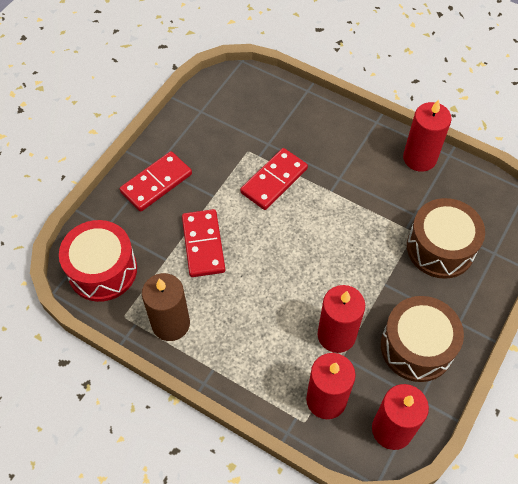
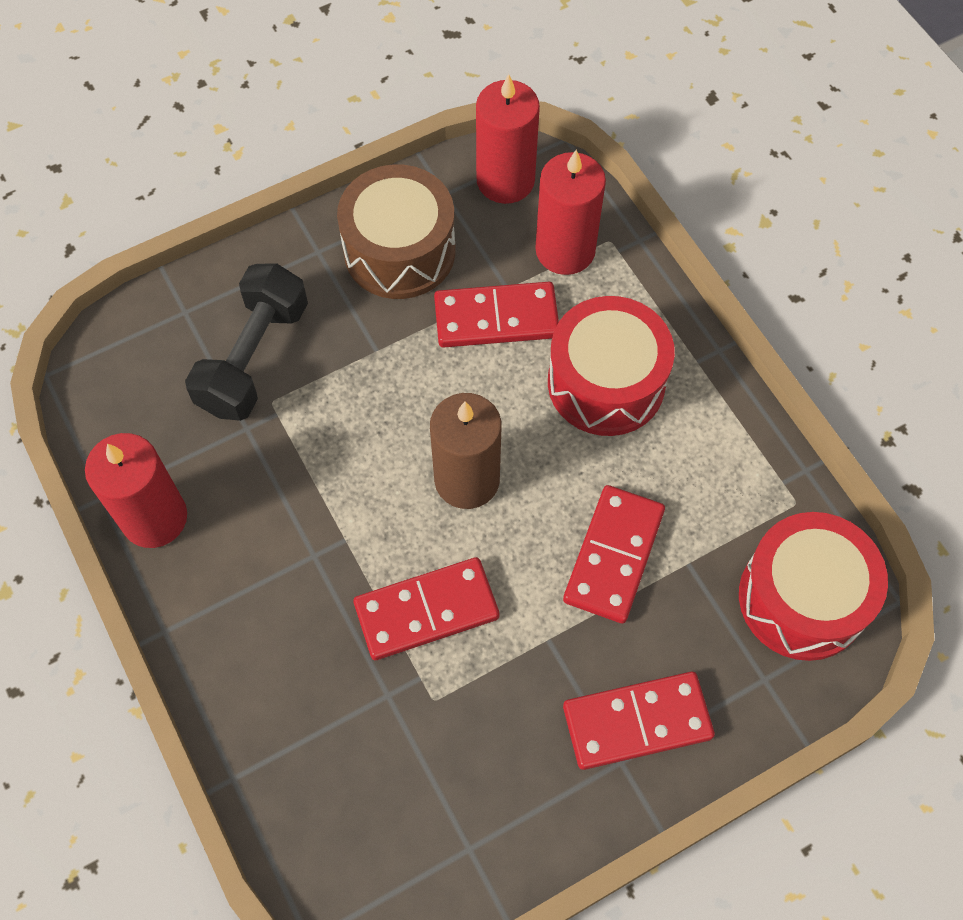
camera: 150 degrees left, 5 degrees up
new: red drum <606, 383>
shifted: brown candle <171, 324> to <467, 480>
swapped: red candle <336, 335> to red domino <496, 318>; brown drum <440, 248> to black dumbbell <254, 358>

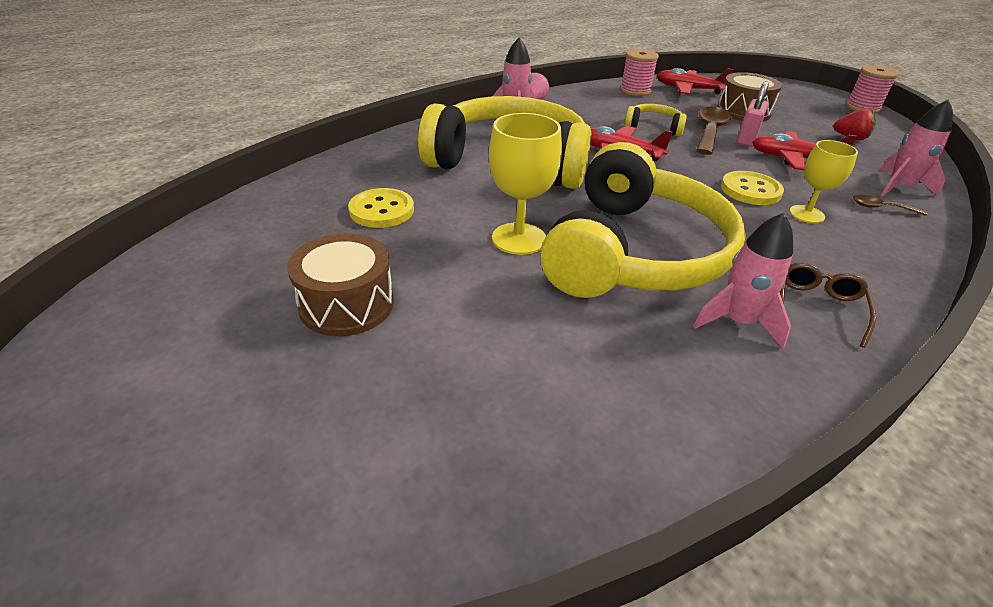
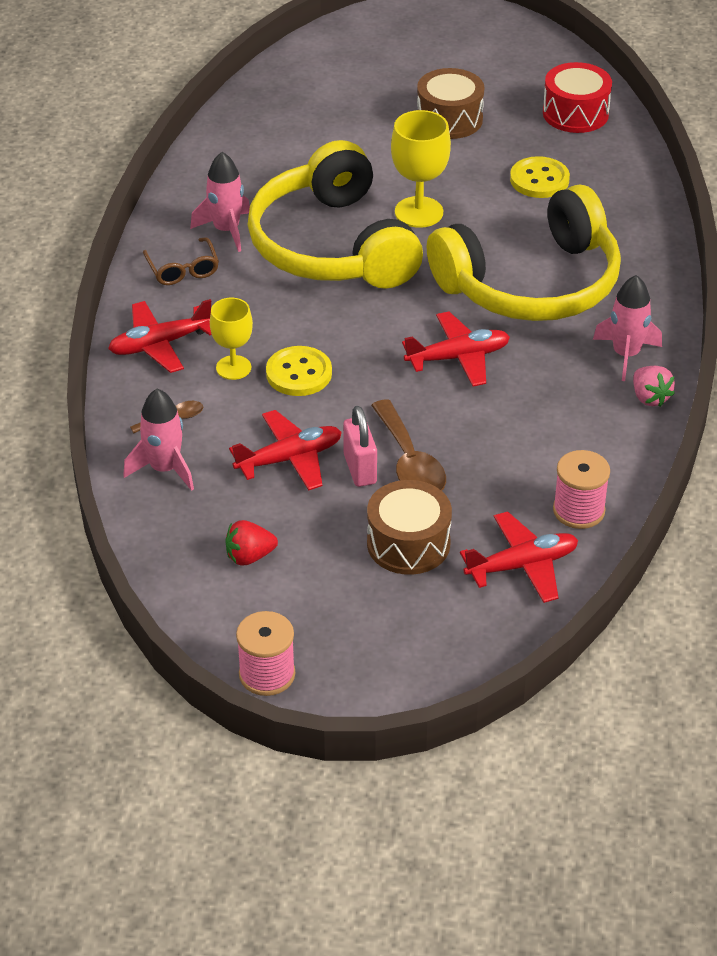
camera: 140 degrees right, 5 degrees up
gone: yellow headphones <653, 127>
new: red plane <160, 344>; red drum <575, 113>

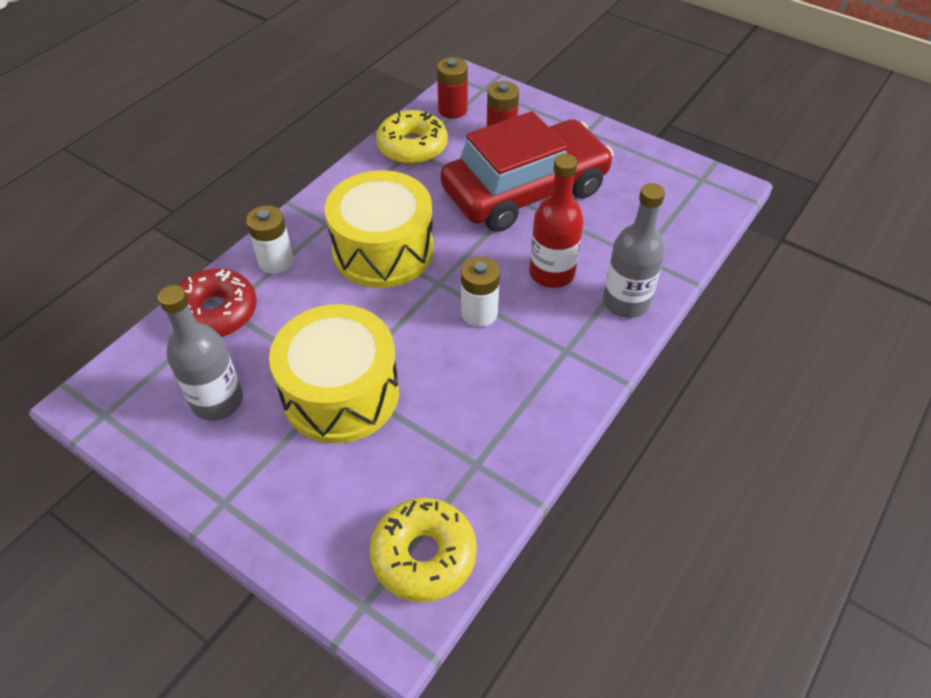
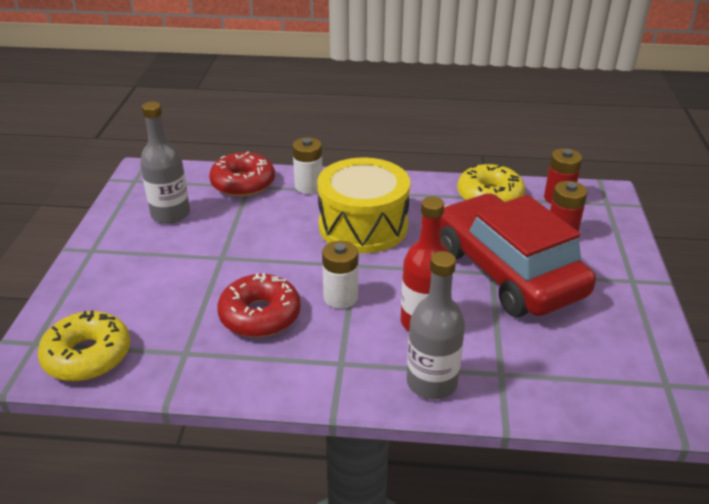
camera: 60 degrees right, 15 degrees down
gone: yellow drum <341, 393>
new: red donut <260, 315>
rotated: red car <525, 190> = <507, 271> 150 degrees counterclockwise

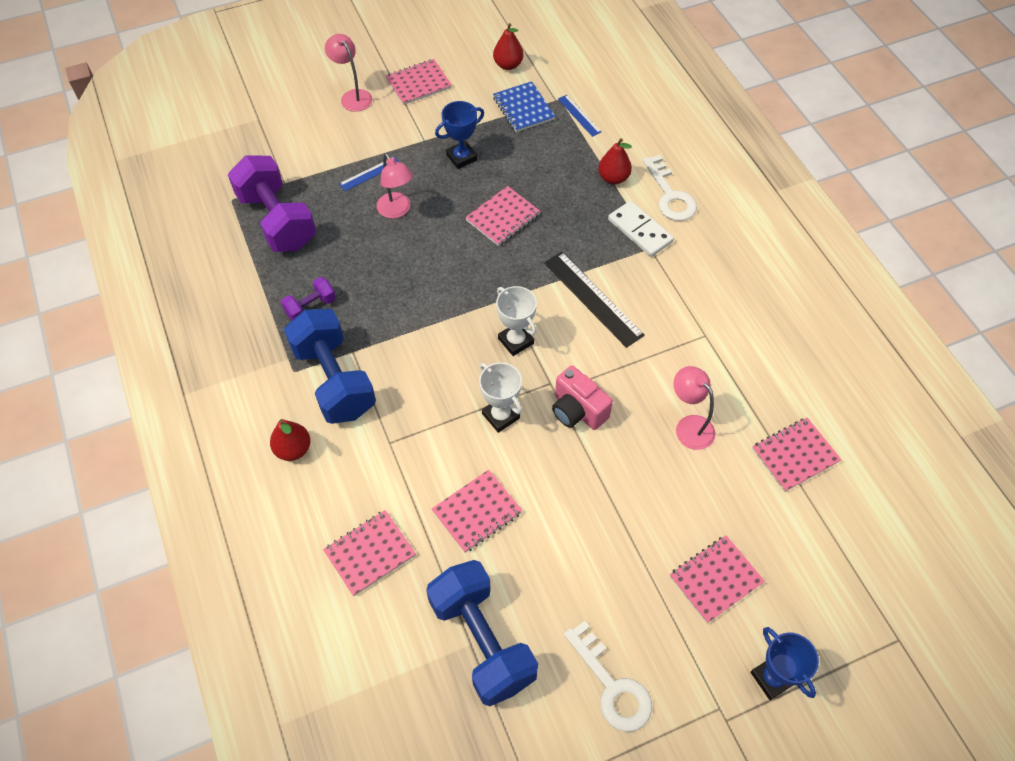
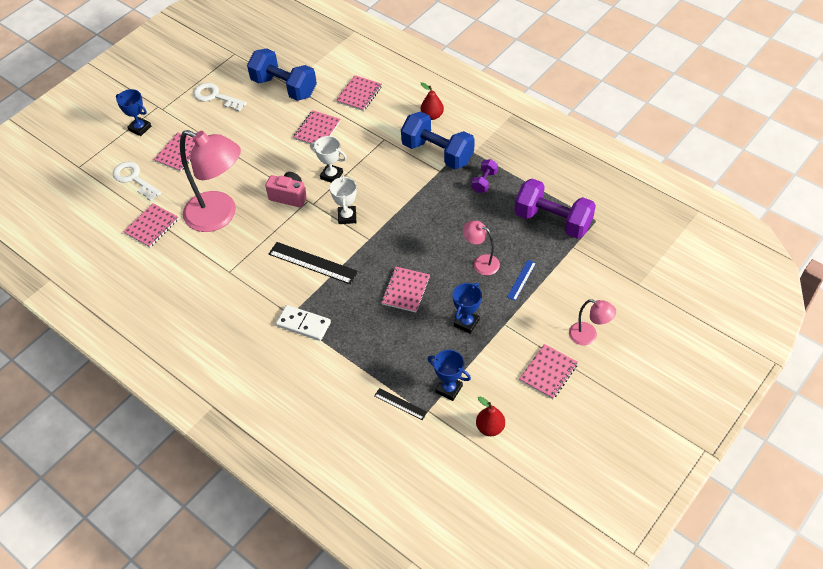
camera: 155 degrees right, 5 degrees down
gone: red pear <613, 178>
shifted: white key <670, 195> to <134, 179>
swapped: blue notebook <523, 108> to blue trophy <449, 389>
repainted: blue ruler <579, 115> to black ruler <400, 404>
rotated: white trophy <515, 341> = <347, 217> 60 degrees clockwise
scaled: pink lamp <689, 426> = <220, 216> x2.12

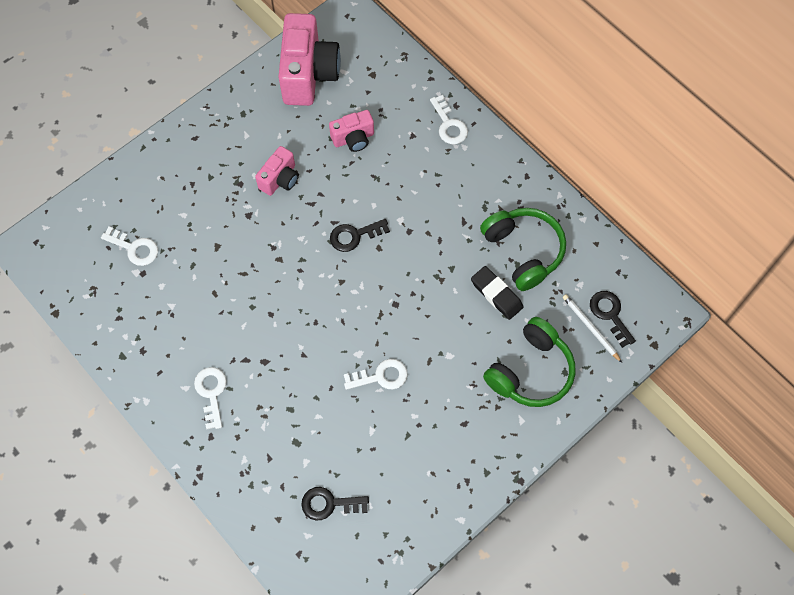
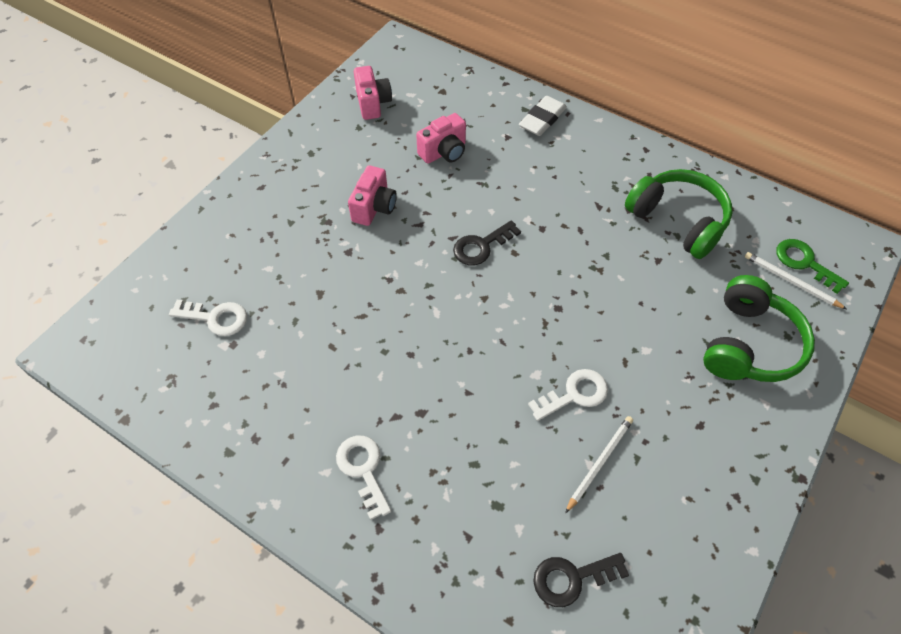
camera: 15 degrees left, 10 degrees down
gone: black eraser <496, 294>
new: white pencil <599, 462>
swapped: white key <449, 124> to white eraser <542, 119>
repainted: black key <610, 314> to green key <804, 263>
scaled: pink camera <308, 74> = <373, 103> x0.53

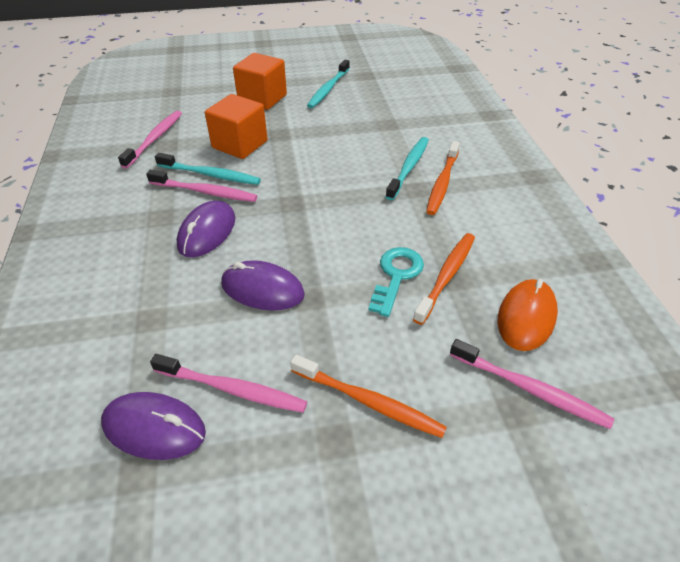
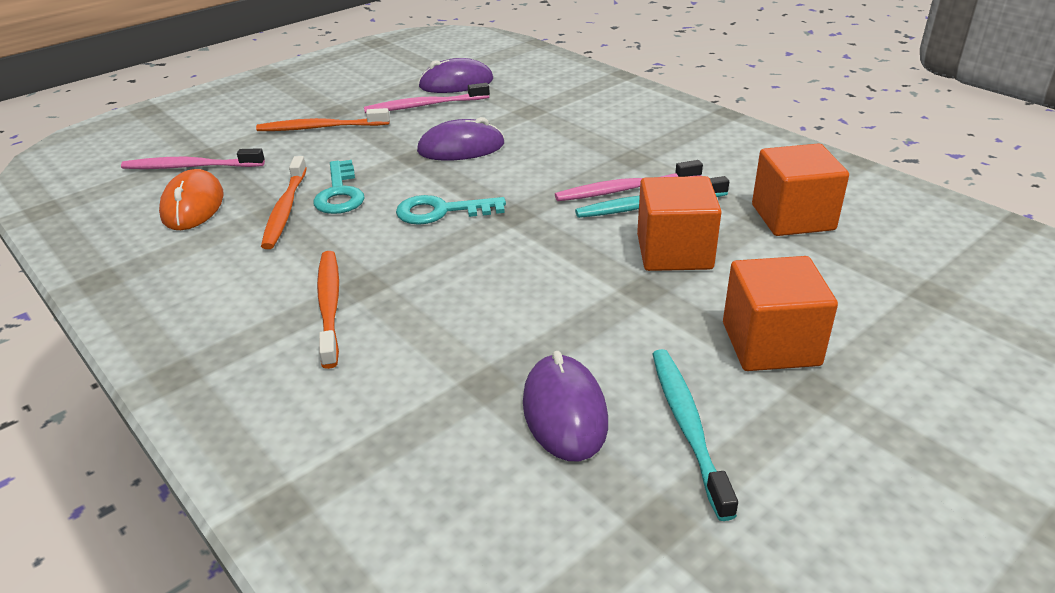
camera: 150 degrees right, 10 degrees down
gone: turquoise toothbrush <409, 167>
new: turquoise key <441, 211>
shifted: purple mouse <207, 232> to <565, 412>
swapped: pink toothbrush <155, 138> to orange cube <792, 217>

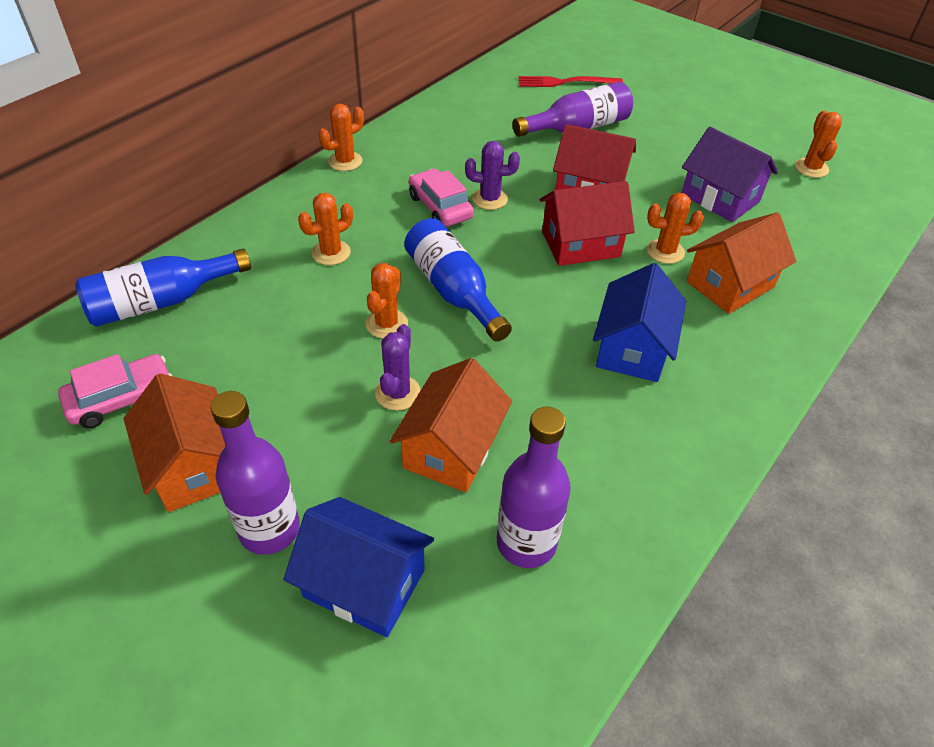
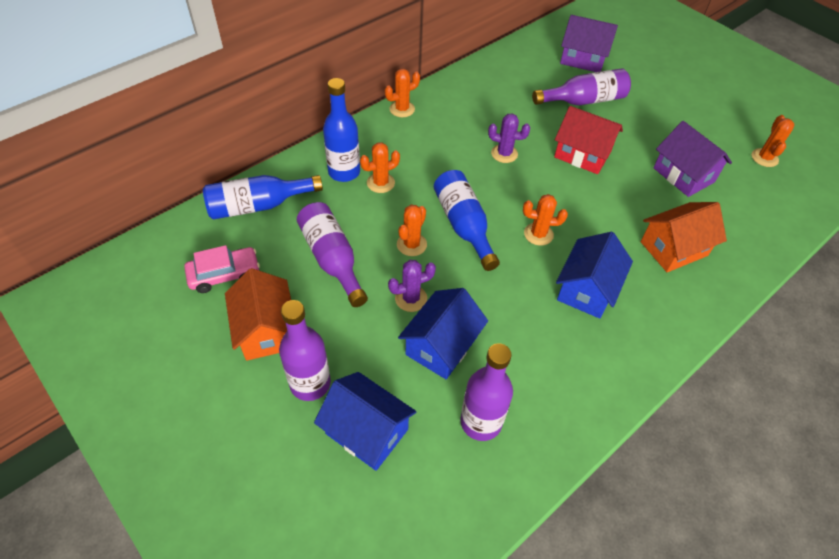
camera: 10 degrees right, 5 degrees up
gone: pink car <440, 207>; red house <580, 244>
new: purple bottle <332, 259>; blue bottle <344, 172>
shifted: orange cactus <665, 251> to <538, 234>
swapped: red fork <566, 82> to purple house <583, 59>
repainted: orange house <451, 448> to blue house <441, 345>
rotated: purple cactus <398, 393> = <411, 298> 45 degrees clockwise

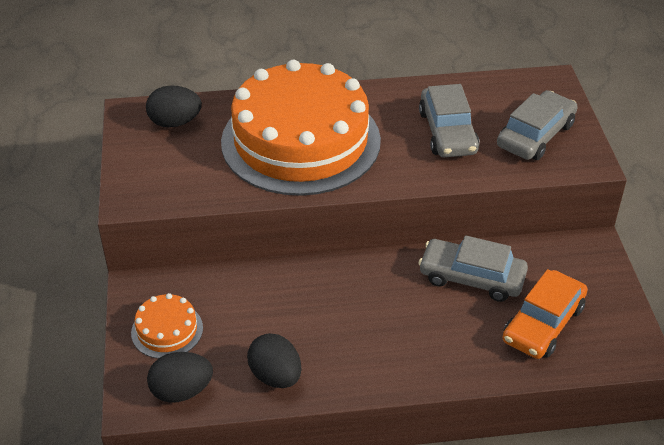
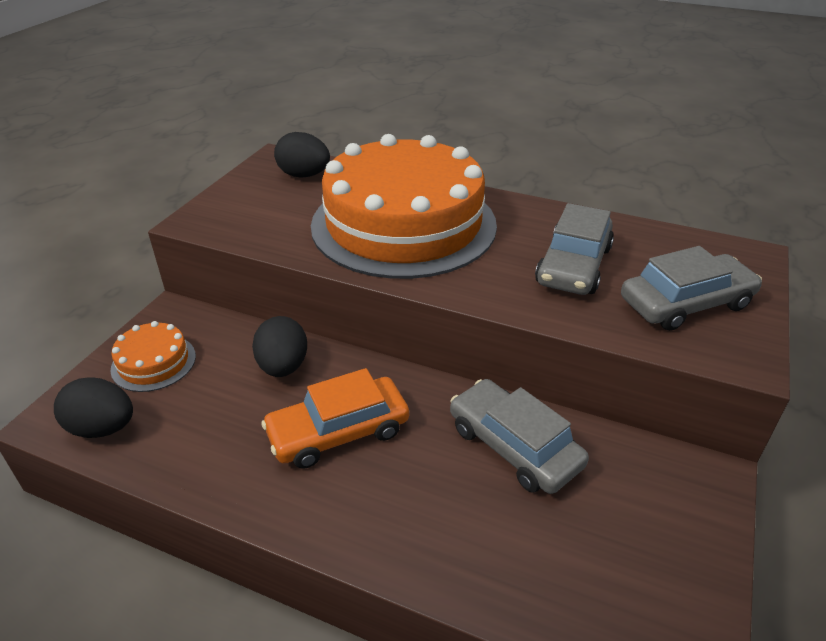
camera: 30 degrees right, 5 degrees down
shifted: black egg <275, 376> to <283, 366>; orange car <543, 323> to <338, 432>

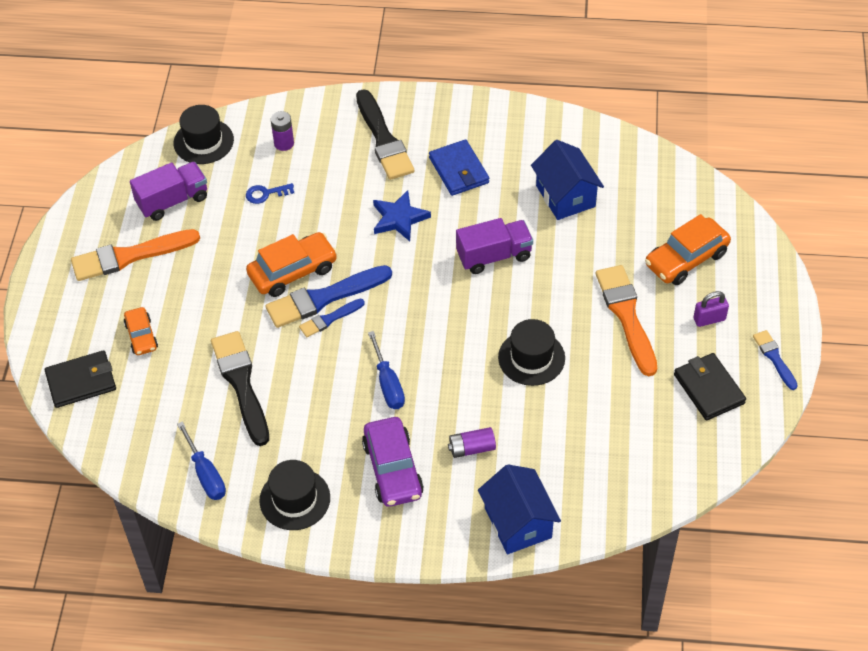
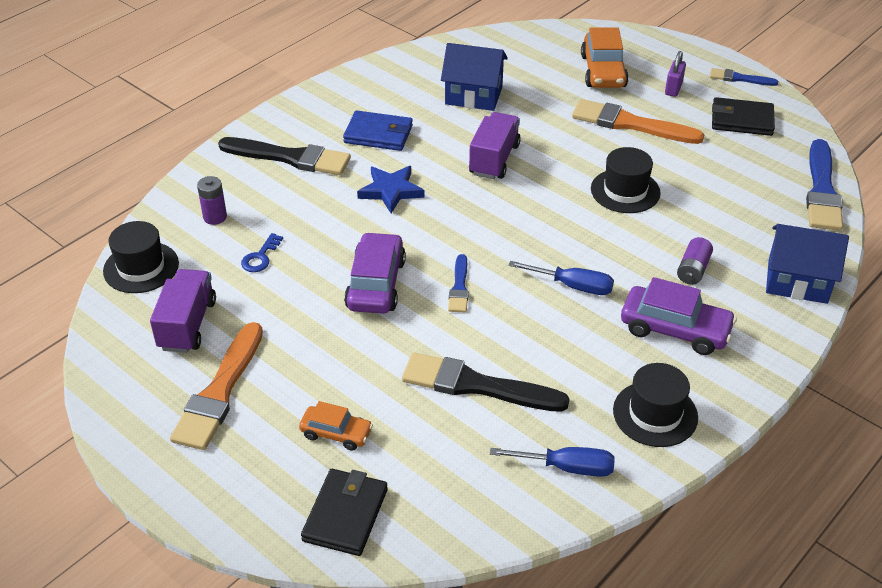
camera: 55 degrees left, 10 degrees down
shifted: blue brush <324, 298> to <822, 190>
repainted: orange car <293, 271> to purple car <376, 284>

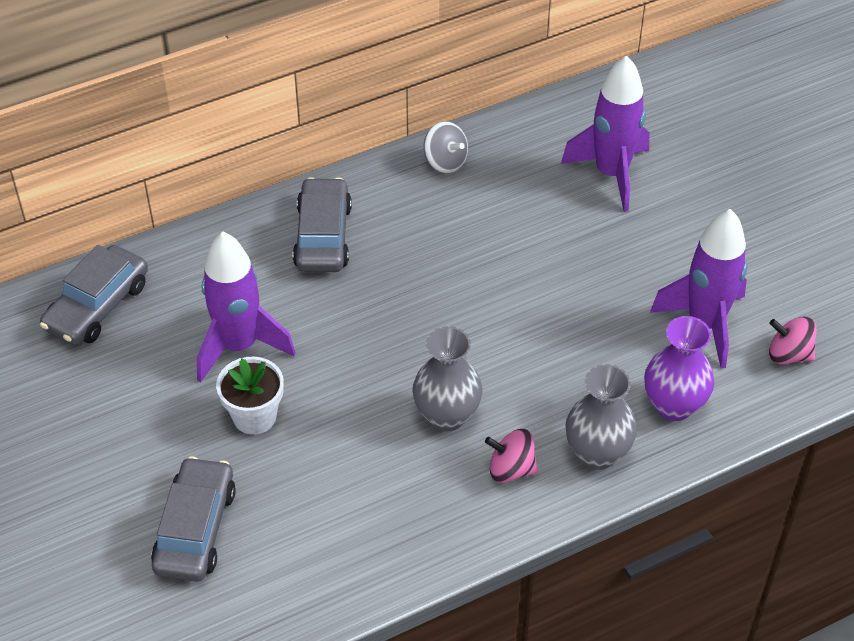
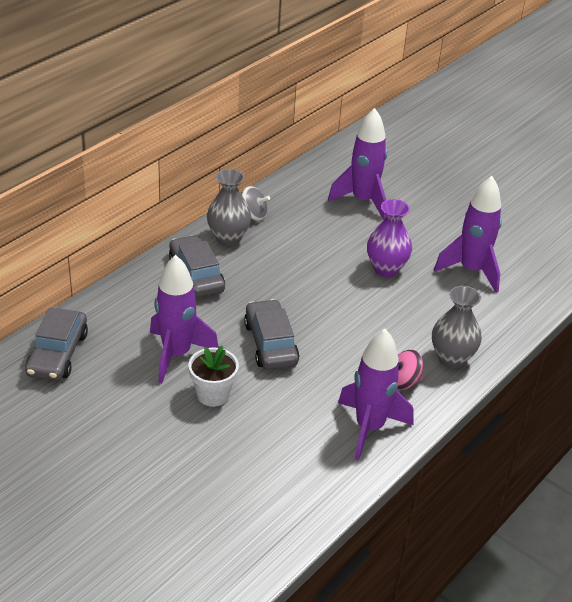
camera: 25 degrees left, 10 degrees down
gone: pink spinning top <789, 354>
new: purple rocket <369, 428>
shifted: grey car <195, 529> to <270, 343>; grey vase <447, 415> to <228, 238>; purple vase <674, 405> to <386, 269>

